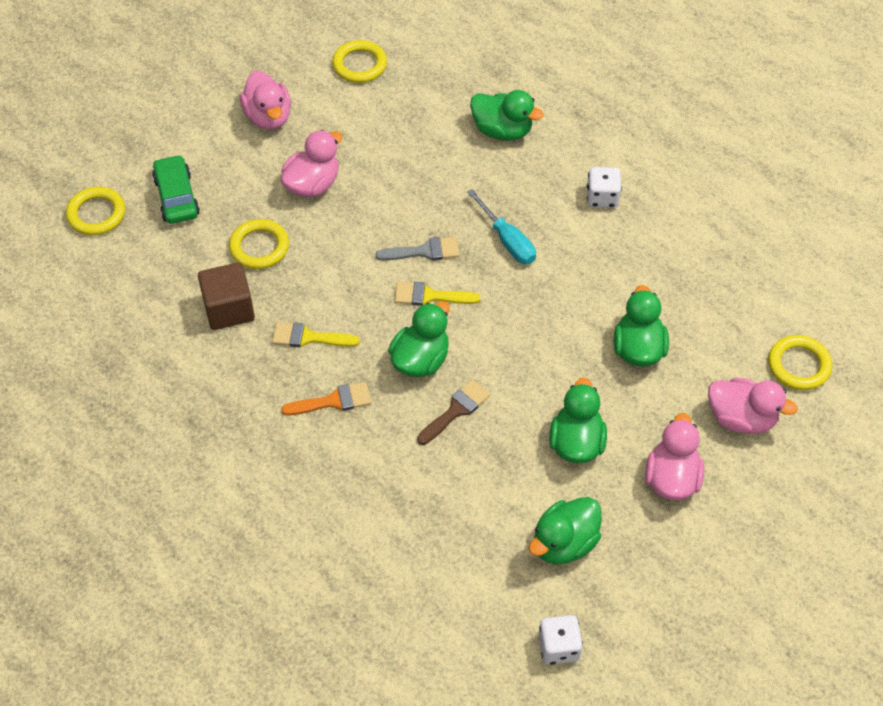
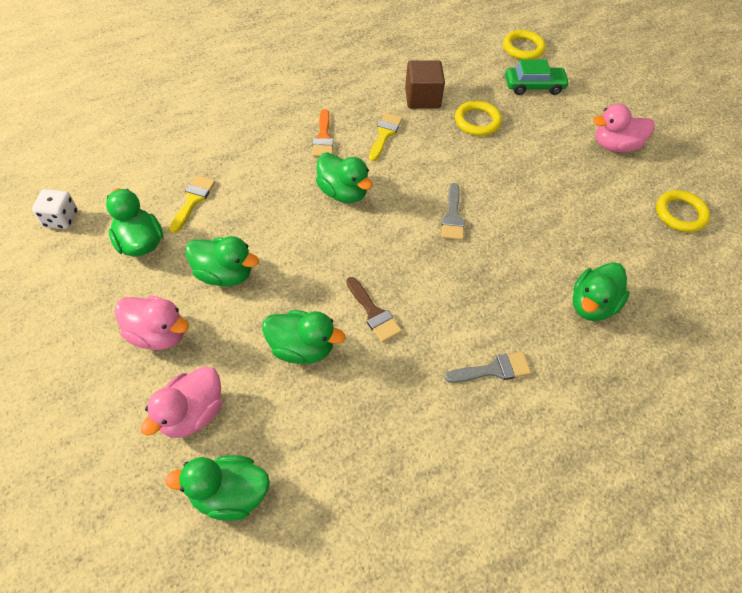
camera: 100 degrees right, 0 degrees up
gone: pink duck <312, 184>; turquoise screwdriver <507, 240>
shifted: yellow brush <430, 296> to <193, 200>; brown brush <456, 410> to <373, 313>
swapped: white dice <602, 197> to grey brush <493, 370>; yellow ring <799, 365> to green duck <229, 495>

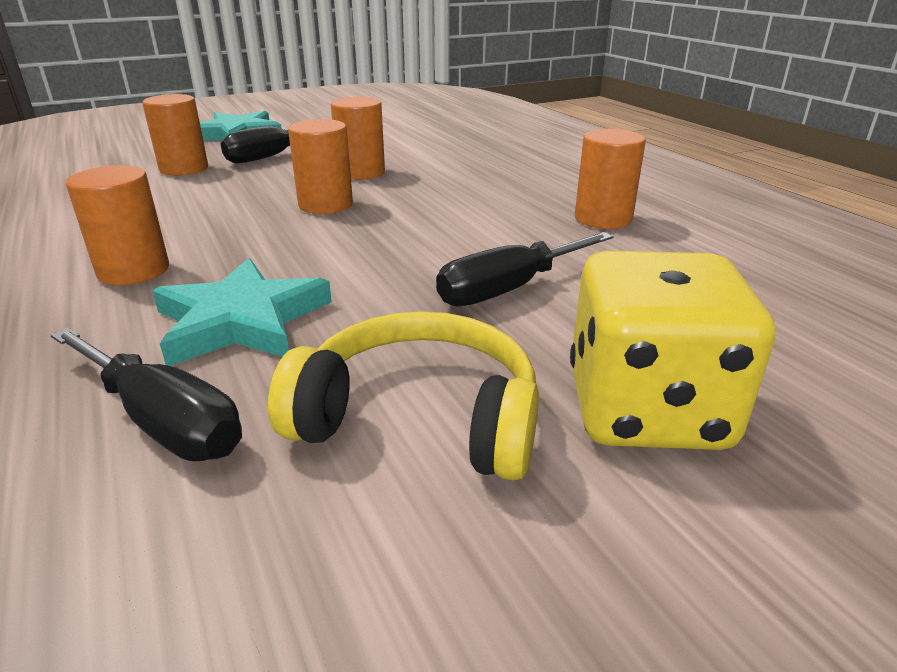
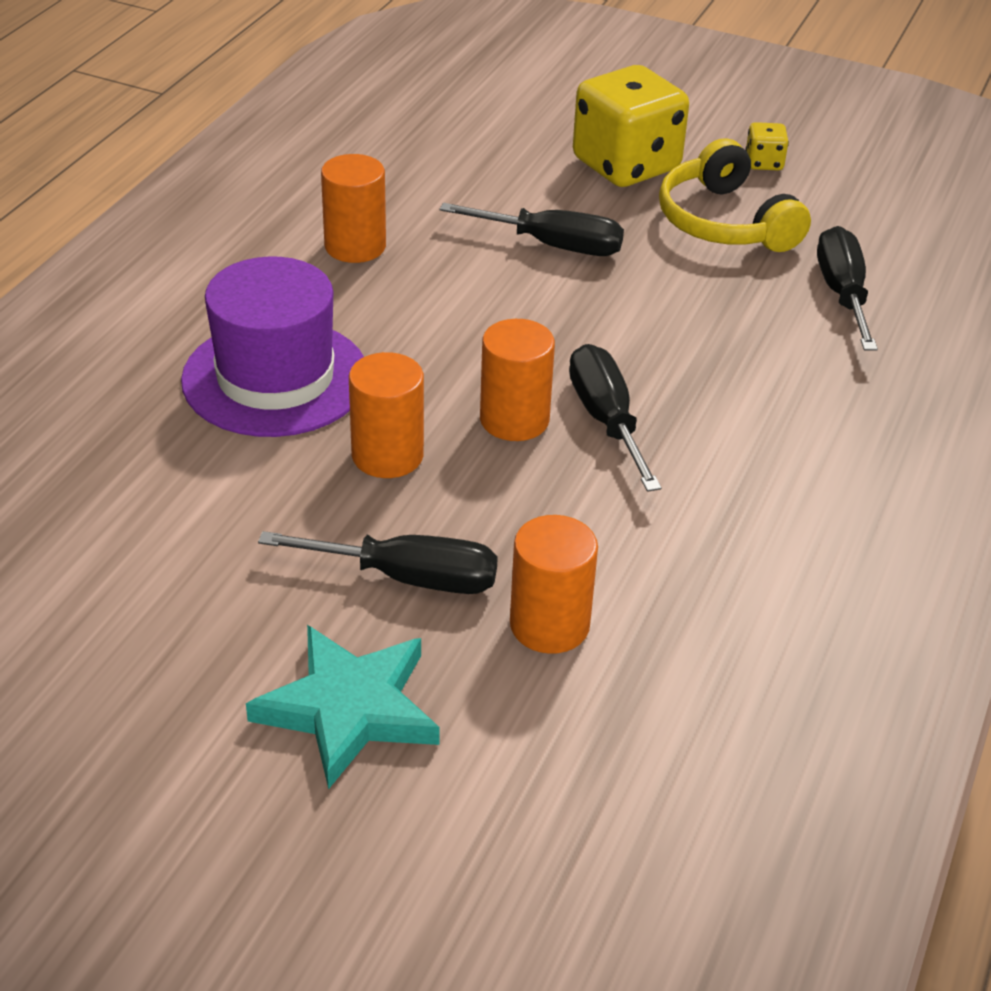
camera: 130 degrees left, 10 degrees up
gone: orange cylinder <133, 270>; turquoise star <242, 320>
new: purple hat <275, 378>; black screwdriver <606, 420>; yellow dice <764, 163>

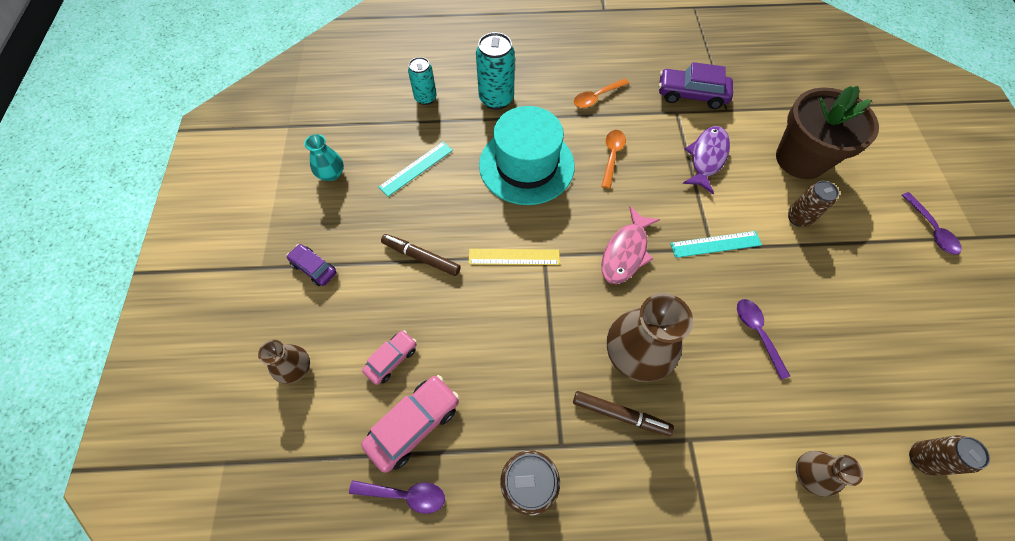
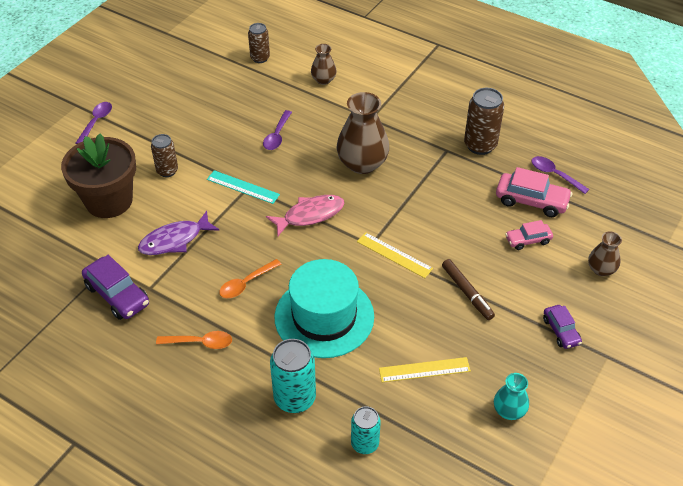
camera: 145 degrees left, 15 degrees down
gone: brown marker <620, 415>
repainted: turquoise ruler <416, 168> to yellow ruler <424, 370>
rotated: pink car <414, 424> = <531, 201> 150 degrees counterclockwise

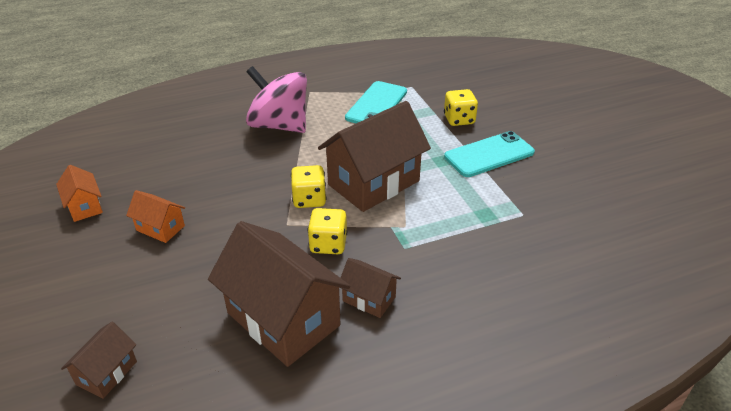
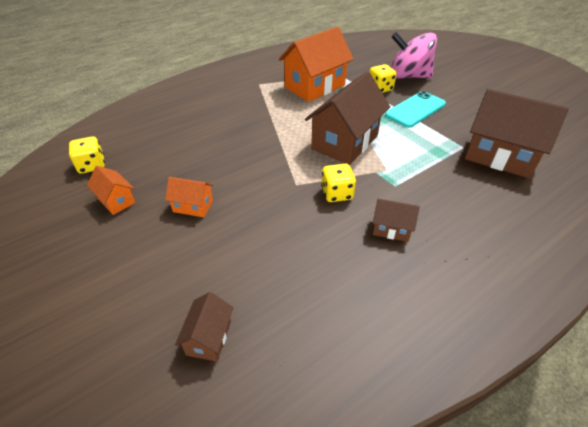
camera: 15 degrees left, 5 degrees up
shifted: brown house <283, 319> to <500, 156>; pink spinning top <279, 125> to <408, 76>; yellow dice <309, 199> to <92, 165>
swapped: turquoise phone <376, 105> to orange house <315, 86>

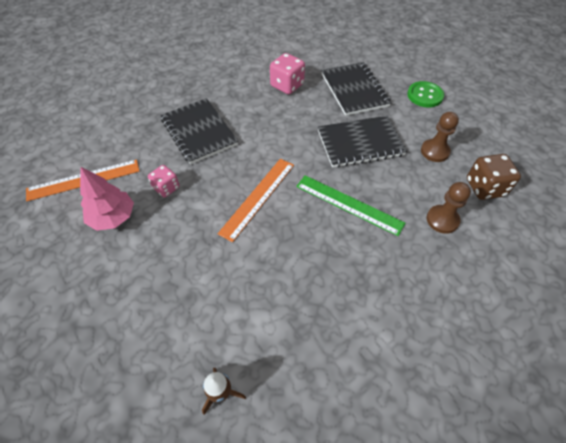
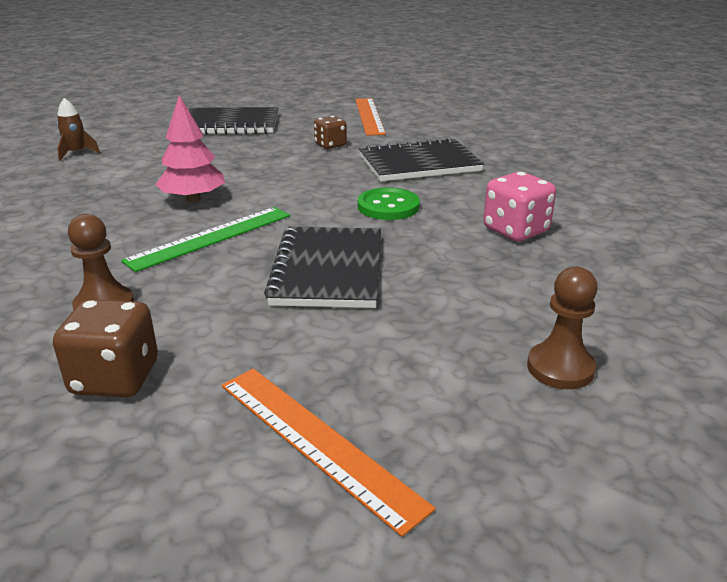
camera: 105 degrees right, 25 degrees down
shifted: pink tree <113, 217> to <193, 199>; orange ruler <258, 197> to <317, 442>; black notebook <354, 90> to <230, 124>; green button <425, 95> to <388, 206>; brown pawn <434, 151> to <560, 368>
repainted: pink dice <166, 188> to brown dice <330, 145>

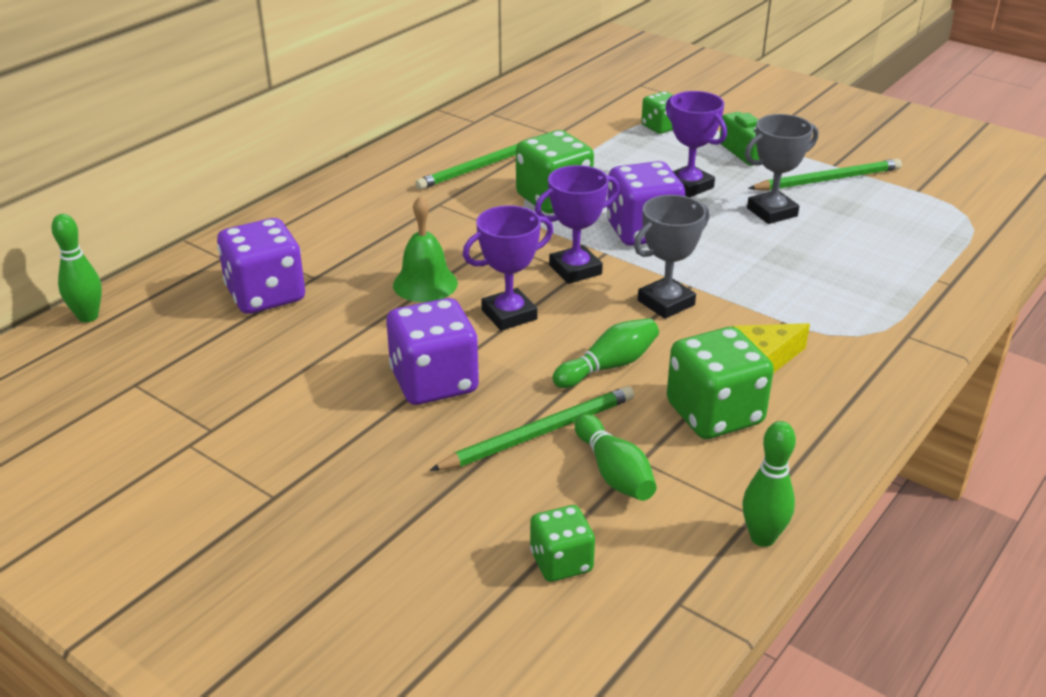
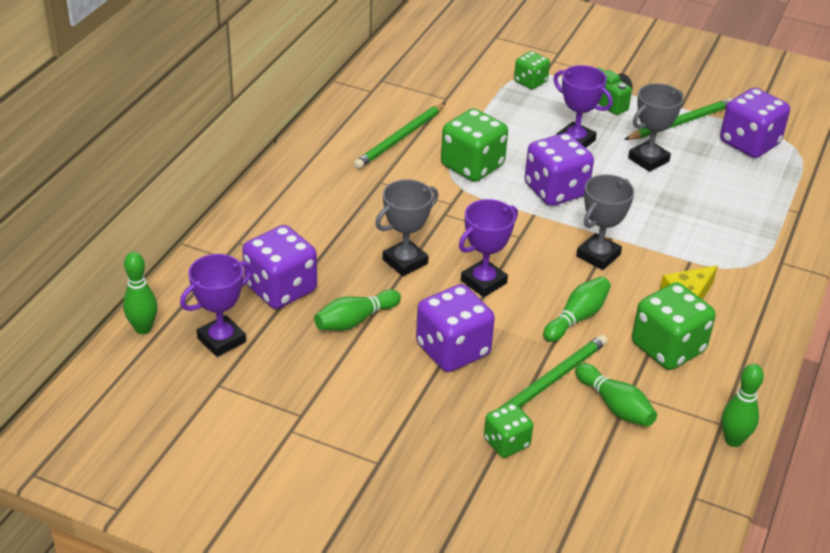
camera: 15 degrees left, 5 degrees up
new: green bowling pin <355, 320>; purple dice <749, 143>
shifted: green dice <561, 562> to <506, 442>; purple trophy <575, 270> to <221, 340>
swapped: green bell <425, 284> to grey trophy <405, 261>

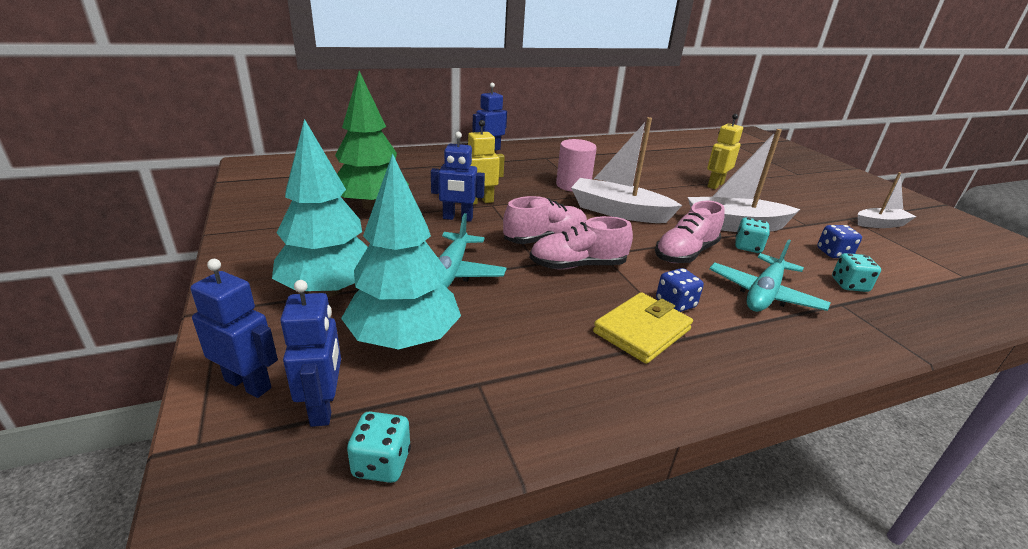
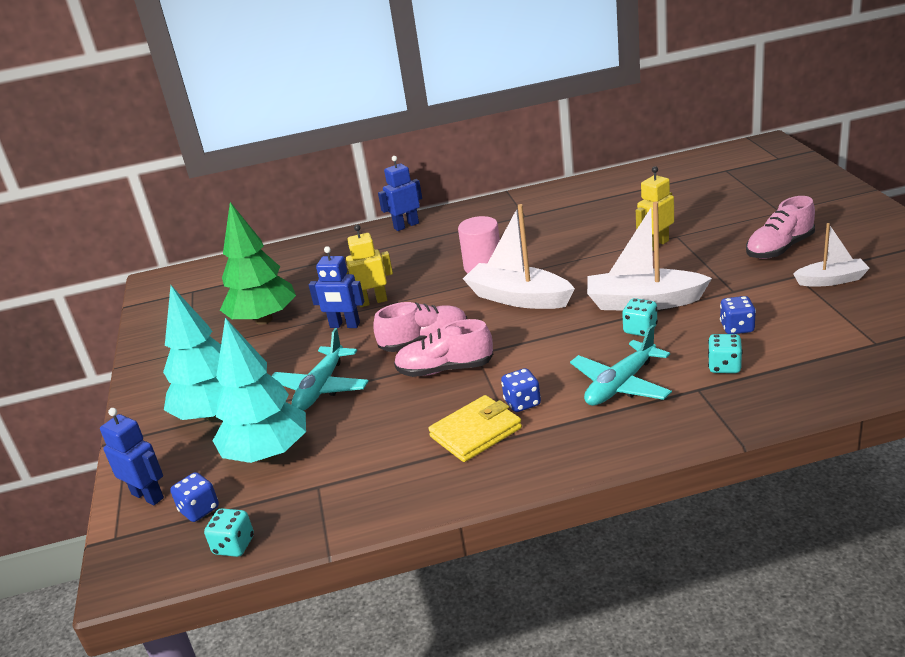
camera: 15 degrees right, 0 degrees up
shifted: pink shoe <685, 253> to <779, 248>
swapped: blue robot <324, 407> to blue dice <199, 510>

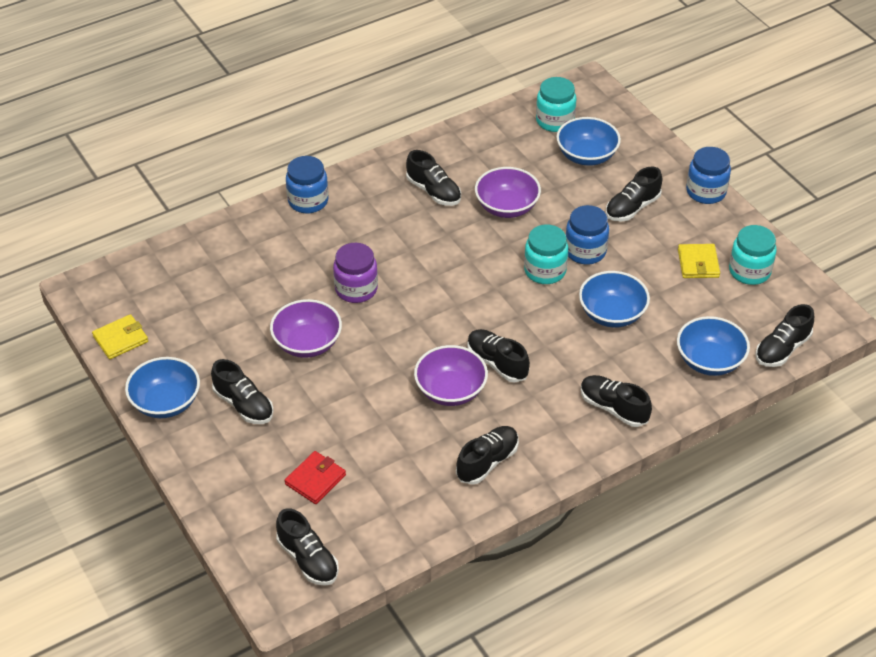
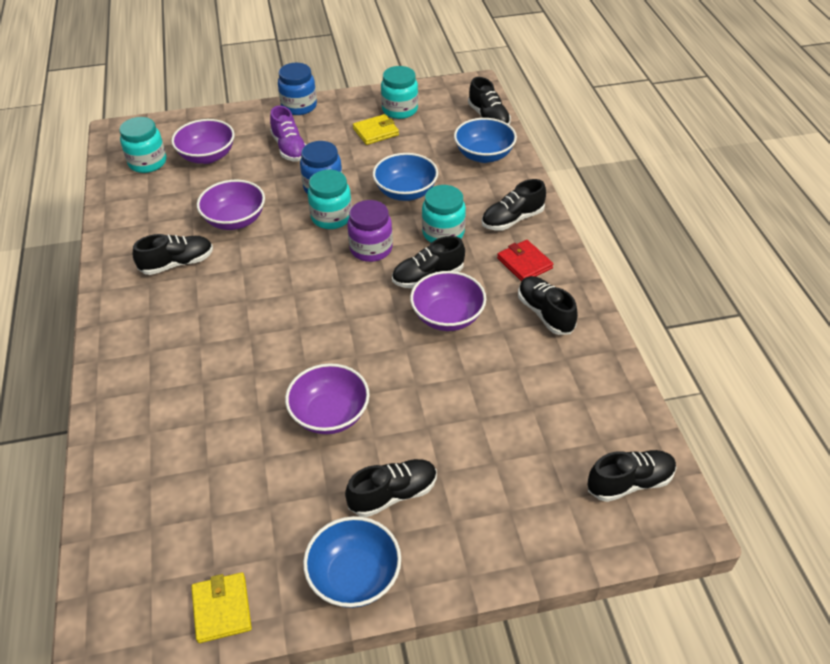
camera: 70 degrees left, 0 degrees up
gone: blue jar <308, 201>
new: turquoise jar <443, 233>
shifted: red wallet <315, 479> to <524, 263>; purple jar <356, 289> to <371, 249>
repainted: blue bowl <586, 156> to purple bowl <207, 156>; black shoe <632, 208> to purple shoe <289, 148>
rotated: yellow wallet <698, 263> = <376, 132> 45 degrees counterclockwise

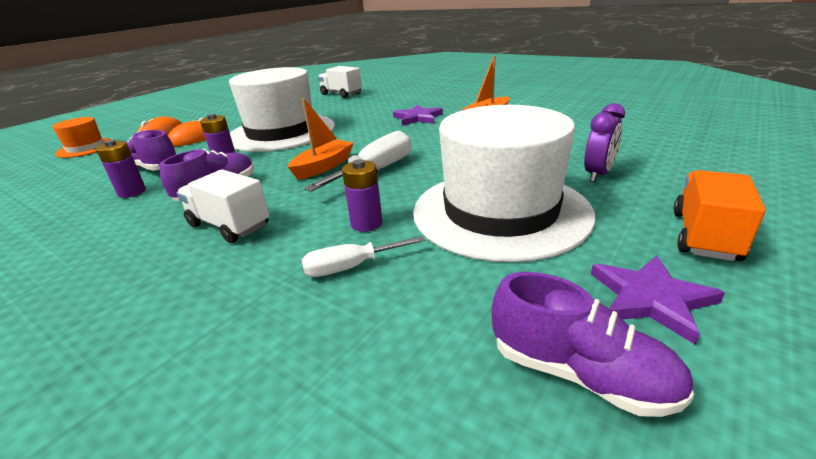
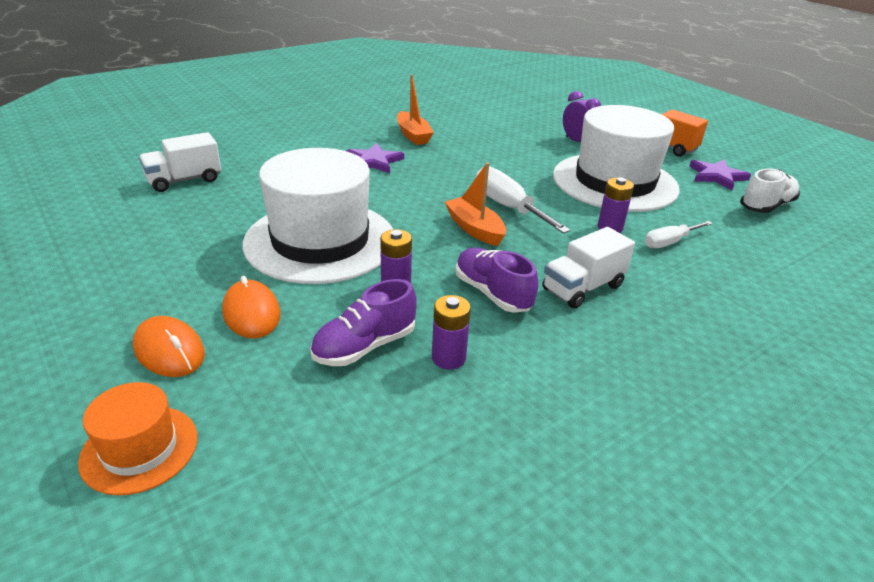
camera: 75 degrees left, 5 degrees up
repainted: purple shoe <579, 374> to white shoe <766, 206>
rotated: white screwdriver <351, 267> = <669, 242> 60 degrees clockwise

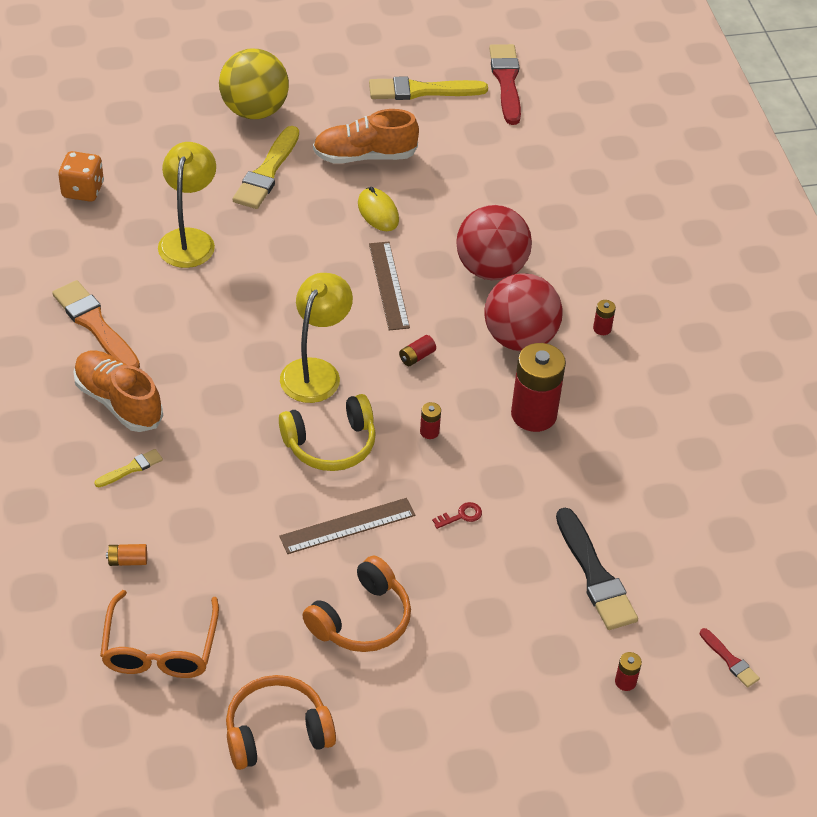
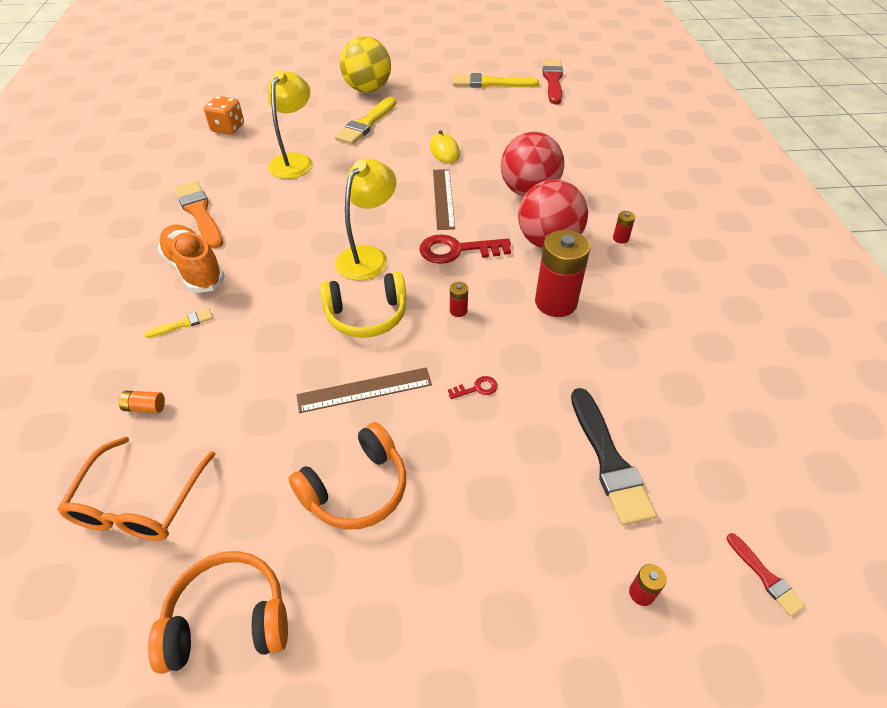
camera: 10 degrees right, 0 degrees up
gone: orange shoe <364, 156>
swapped: red battery <417, 357> to red key <457, 250>

